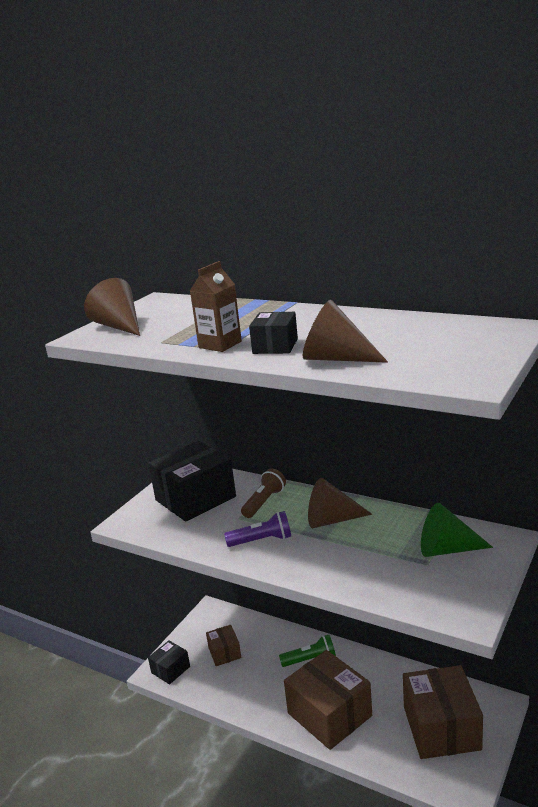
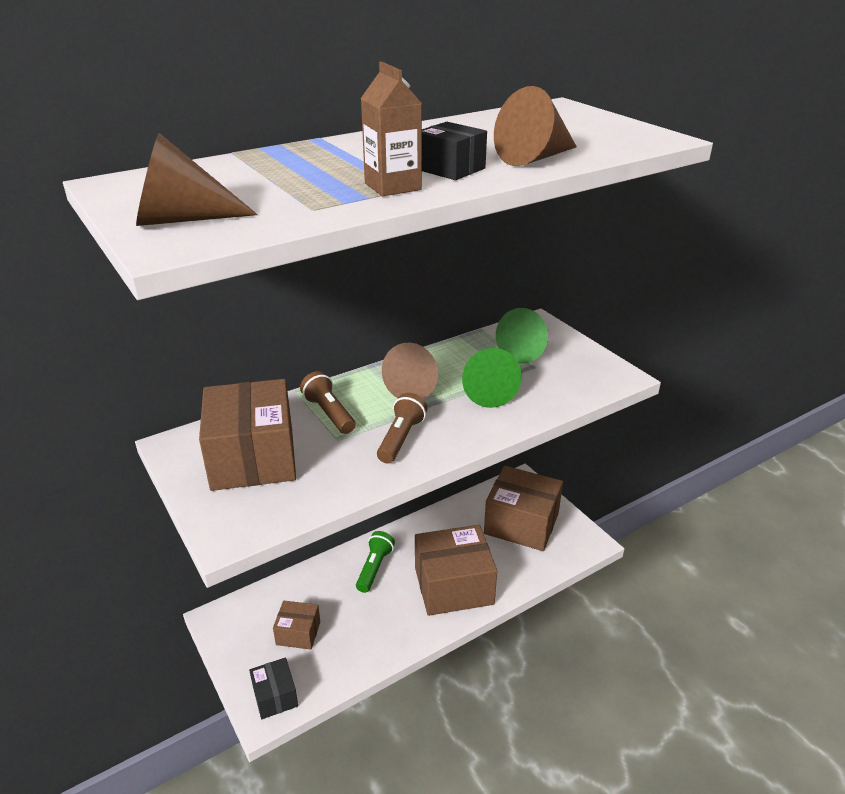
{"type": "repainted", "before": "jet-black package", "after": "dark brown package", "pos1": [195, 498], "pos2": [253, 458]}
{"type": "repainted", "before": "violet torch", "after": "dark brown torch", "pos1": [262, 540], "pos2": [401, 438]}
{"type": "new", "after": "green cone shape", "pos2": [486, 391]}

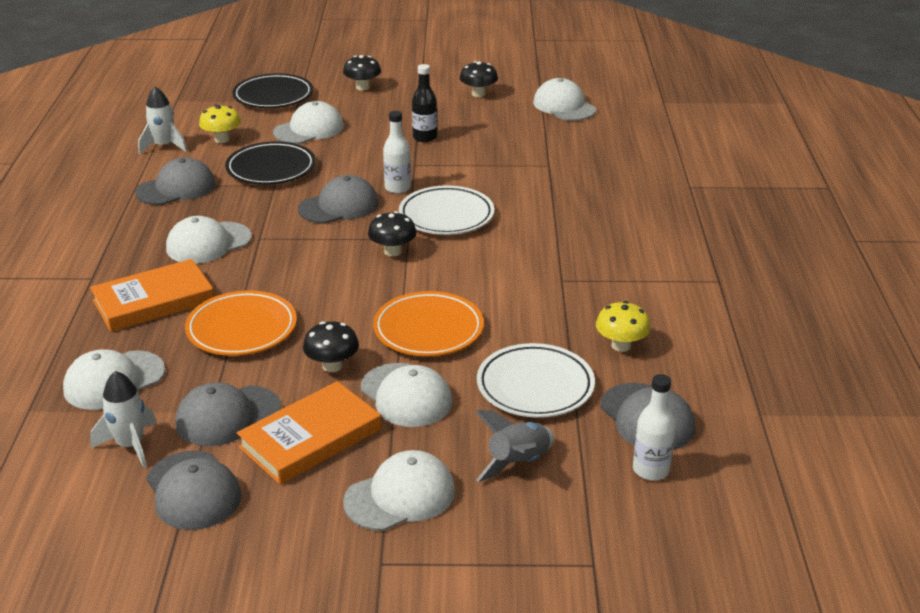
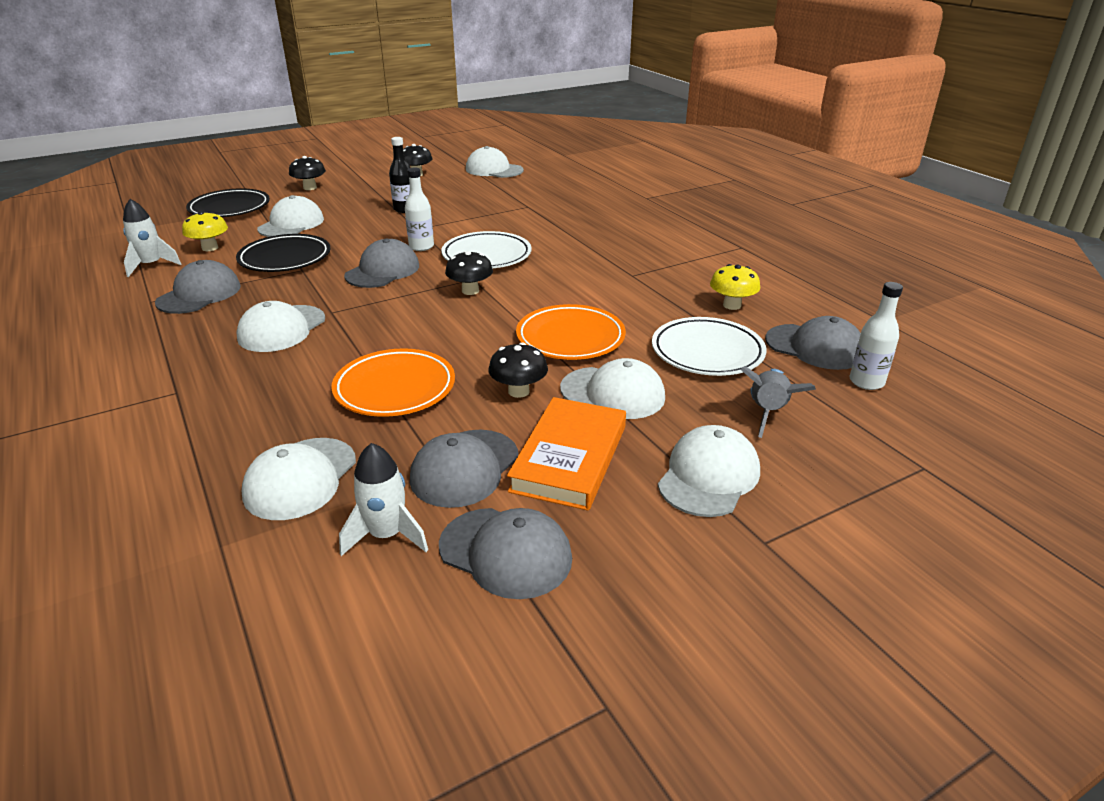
{"type": "gone", "before": "orange book", "pos1": [154, 301]}

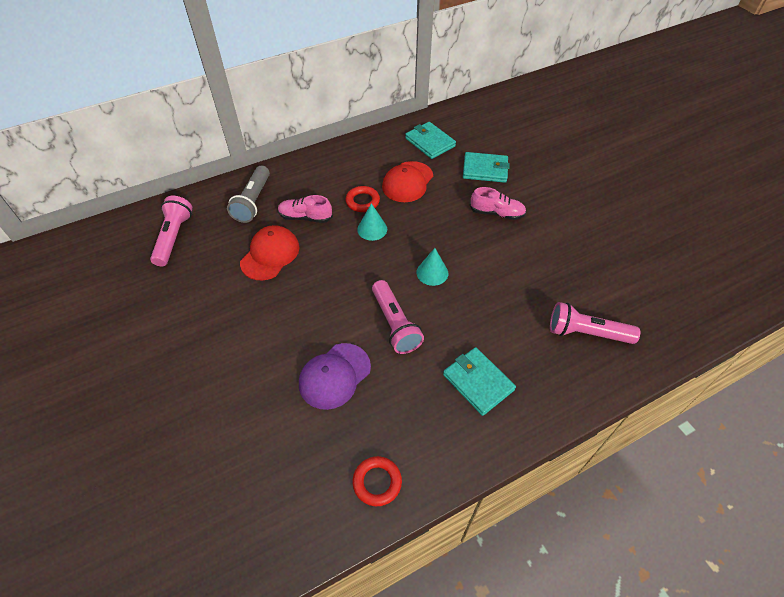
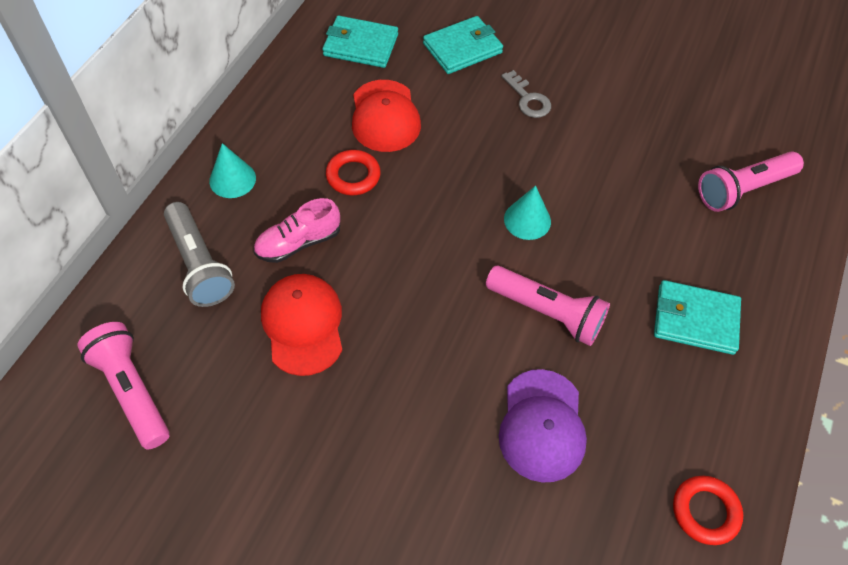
{"type": "shifted", "before": "teal cone shape", "pos1": [372, 229], "pos2": [232, 179]}
{"type": "swapped", "before": "rose-pink sneaker", "after": "ash-grey latchkey", "pos1": [497, 213], "pos2": [528, 99]}

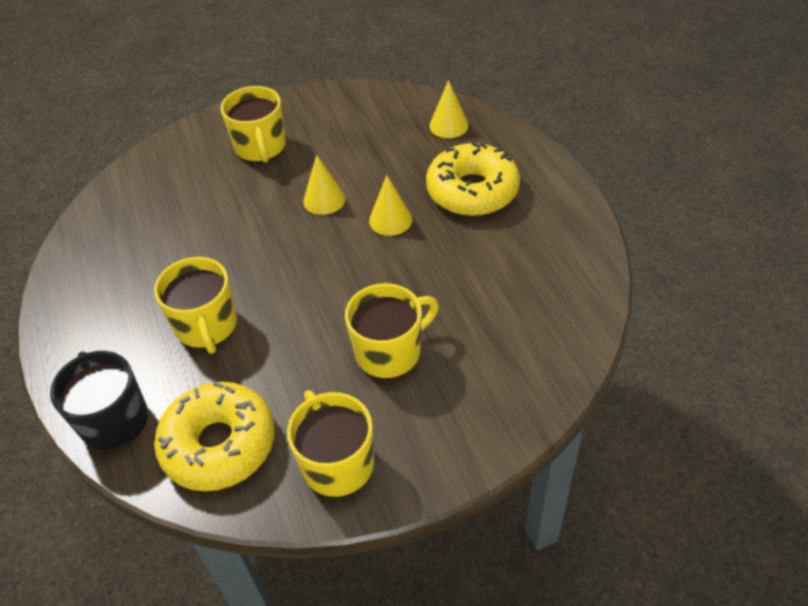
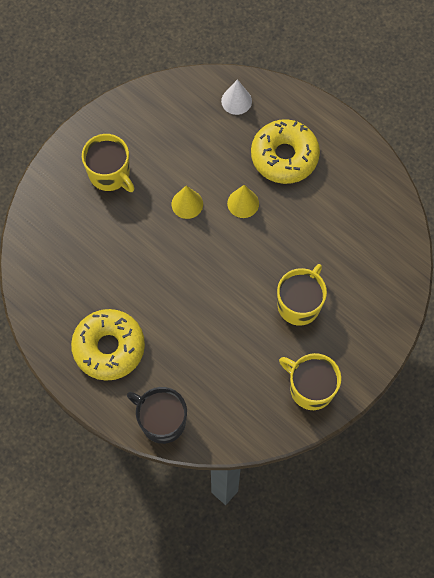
{"type": "gone", "before": "golden mug", "pos1": [207, 326]}
{"type": "shifted", "before": "golden donut", "pos1": [219, 444], "pos2": [109, 347]}
{"type": "repainted", "before": "golden cone shape", "after": "pure white cone shape", "pos1": [449, 125], "pos2": [236, 101]}

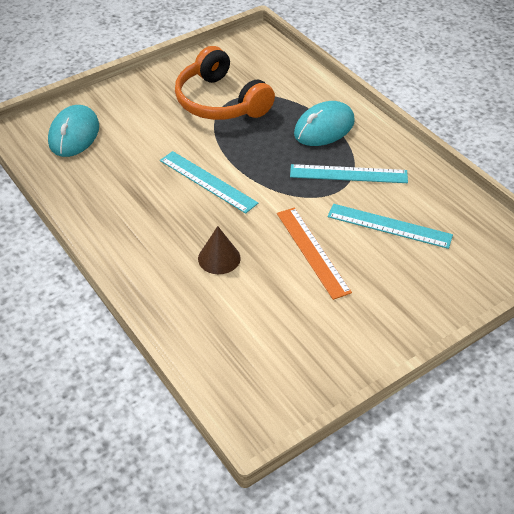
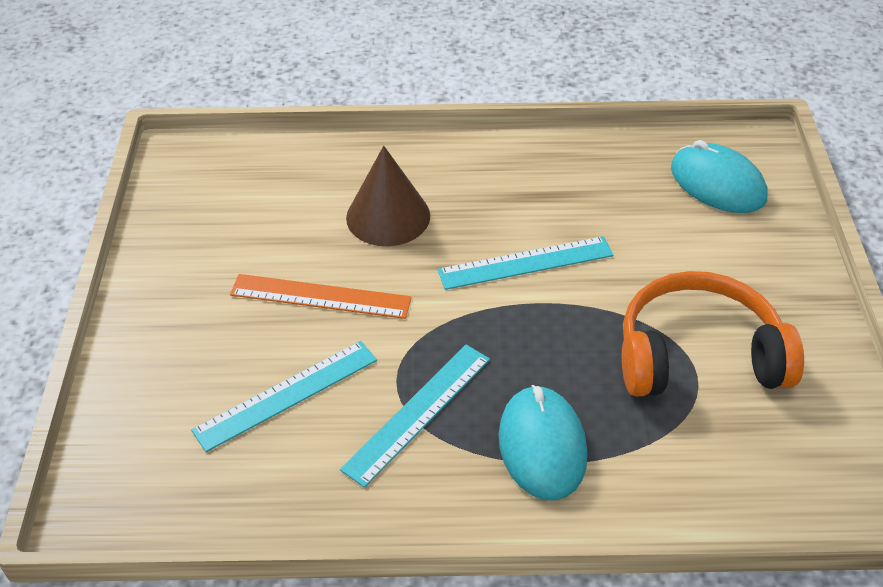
{"type": "scaled", "before": "dark brown cone shape", "pos1": [219, 258], "pos2": [388, 216], "scale": 1.51}

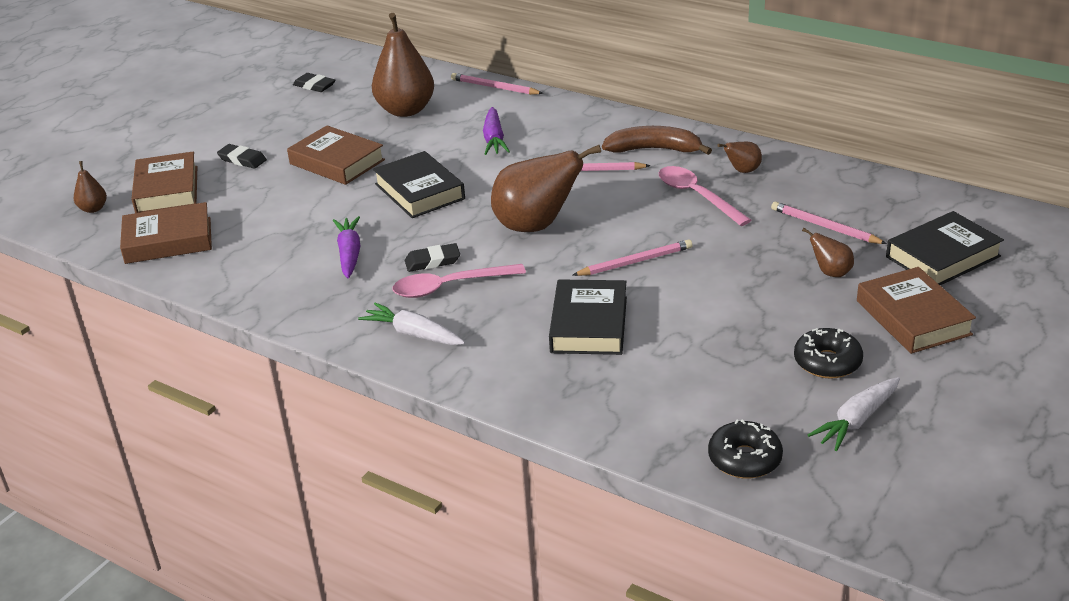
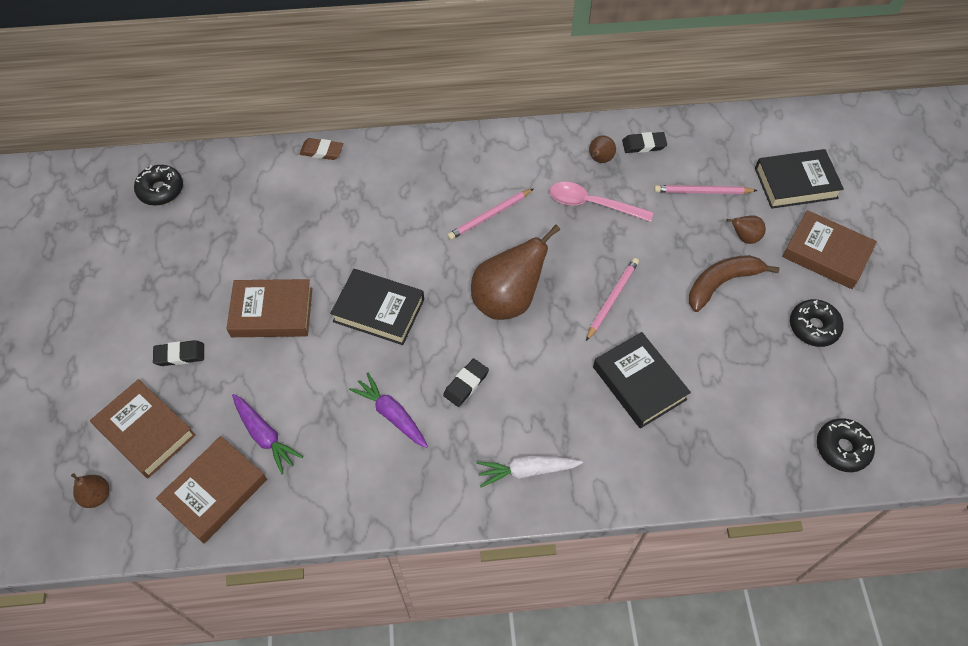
{"type": "shifted", "before": "jet-black pencil eraser", "pos1": [314, 86], "pos2": [644, 145]}
{"type": "gone", "before": "dark brown pear fruit", "pos1": [405, 110]}
{"type": "gone", "before": "rose-pink teaspoon", "pos1": [450, 286]}
{"type": "swapped", "before": "rose-pink lead pencil", "after": "dark brown pencil eraser", "pos1": [495, 87], "pos2": [321, 151]}
{"type": "shifted", "before": "violet carrot", "pos1": [494, 139], "pos2": [265, 436]}
{"type": "shifted", "before": "dark brown banana fruit", "pos1": [654, 149], "pos2": [722, 283]}
{"type": "gone", "before": "pure white carrot", "pos1": [856, 420]}
{"type": "rotated", "before": "jet-black book", "pos1": [943, 257], "pos2": [796, 183], "turn": 60}
{"type": "new", "after": "jet-black donut", "pos2": [161, 190]}

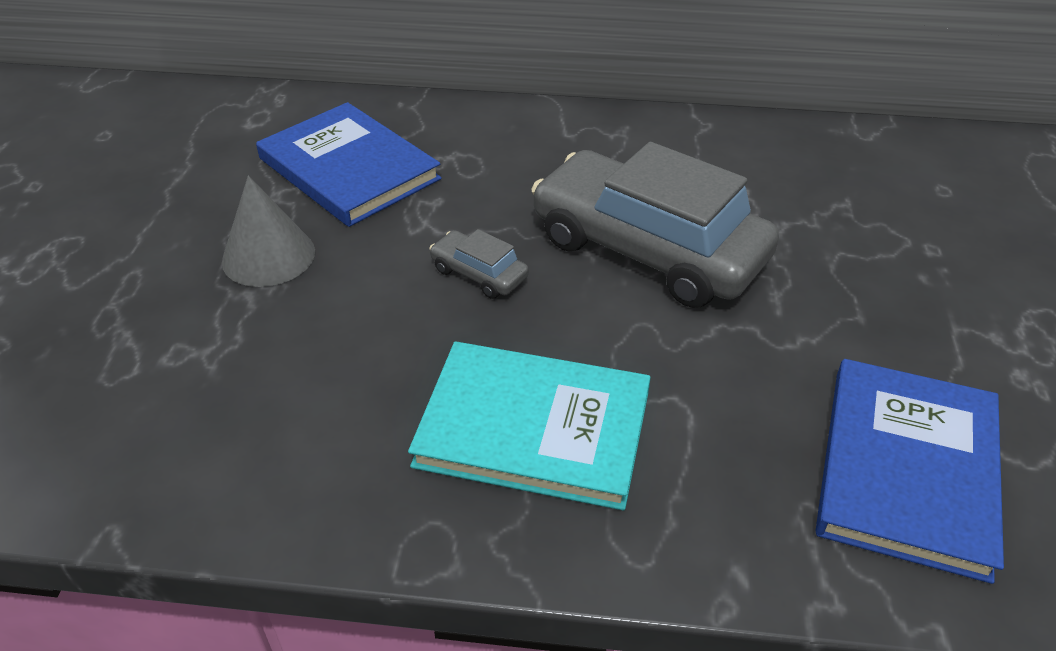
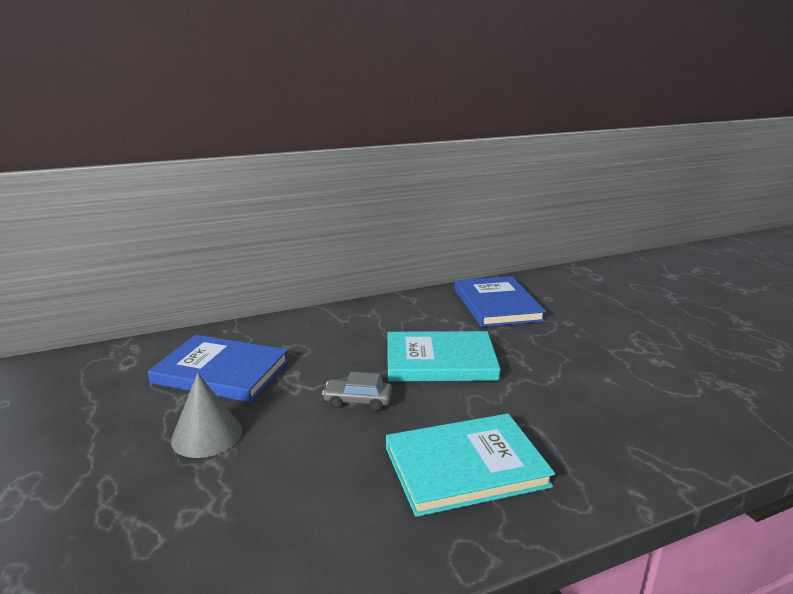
{"type": "swapped", "before": "ash-grey car", "after": "teal book", "pos1": [648, 249], "pos2": [440, 361]}
{"type": "shifted", "before": "blue book", "pos1": [906, 469], "pos2": [497, 305]}

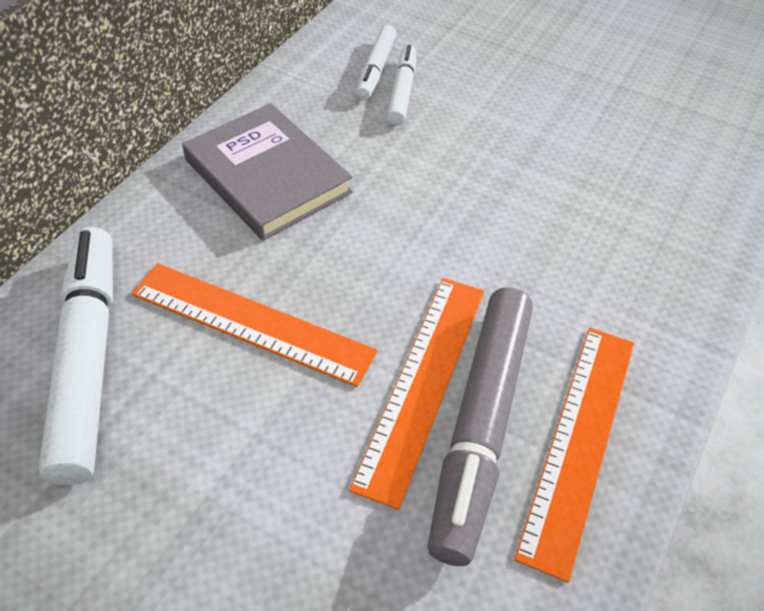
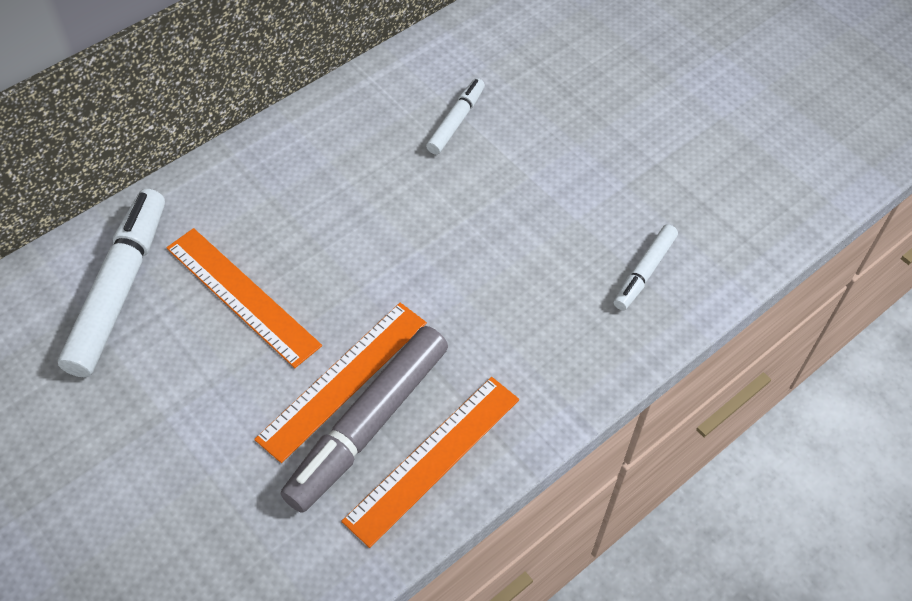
{"type": "gone", "before": "ash-grey book", "pos1": [267, 176]}
{"type": "shifted", "before": "pure white marker pen", "pos1": [376, 69], "pos2": [644, 272]}

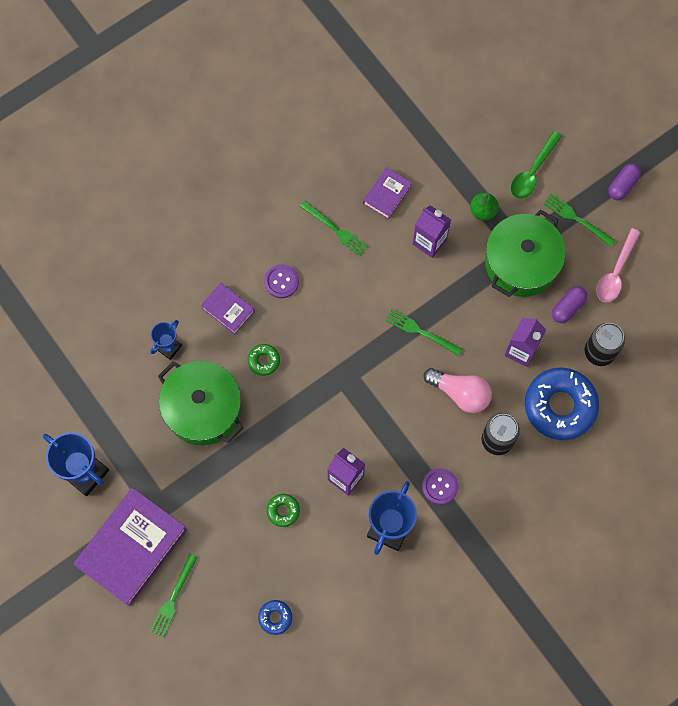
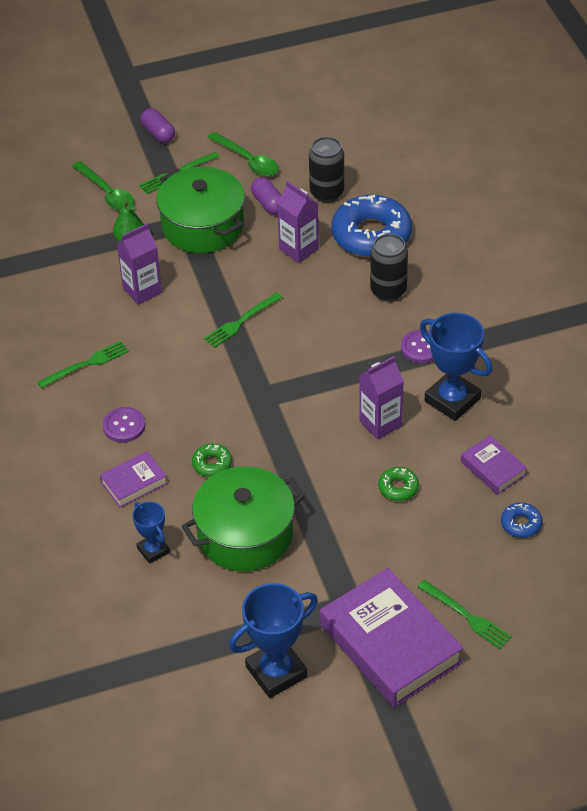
{"type": "shifted", "before": "violet book", "pos1": [387, 195], "pos2": [493, 468]}
{"type": "gone", "before": "rose-pink lightbulb", "pos1": [460, 393]}
{"type": "repainted", "before": "rose-pink teaspoon", "after": "green teaspoon", "pos1": [615, 272], "pos2": [248, 161]}

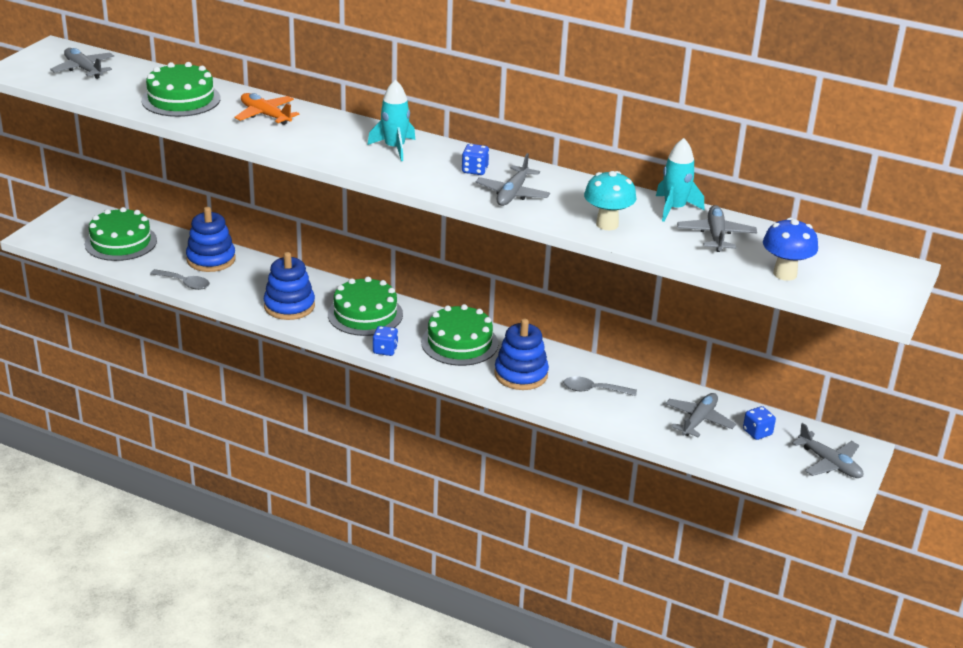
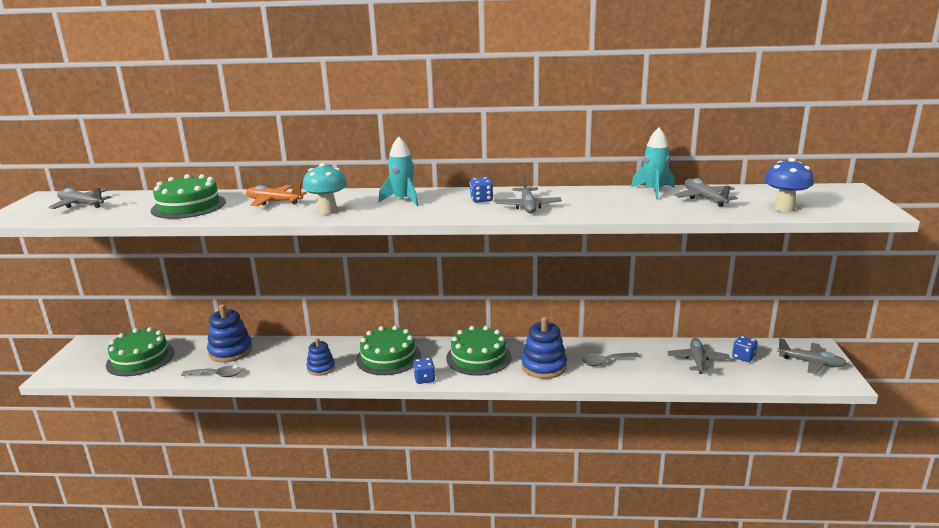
{"type": "scaled", "before": "blue stacking toy", "pos1": [289, 306], "pos2": [321, 368], "scale": 0.62}
{"type": "shifted", "before": "teal toadstool", "pos1": [607, 224], "pos2": [327, 211]}

